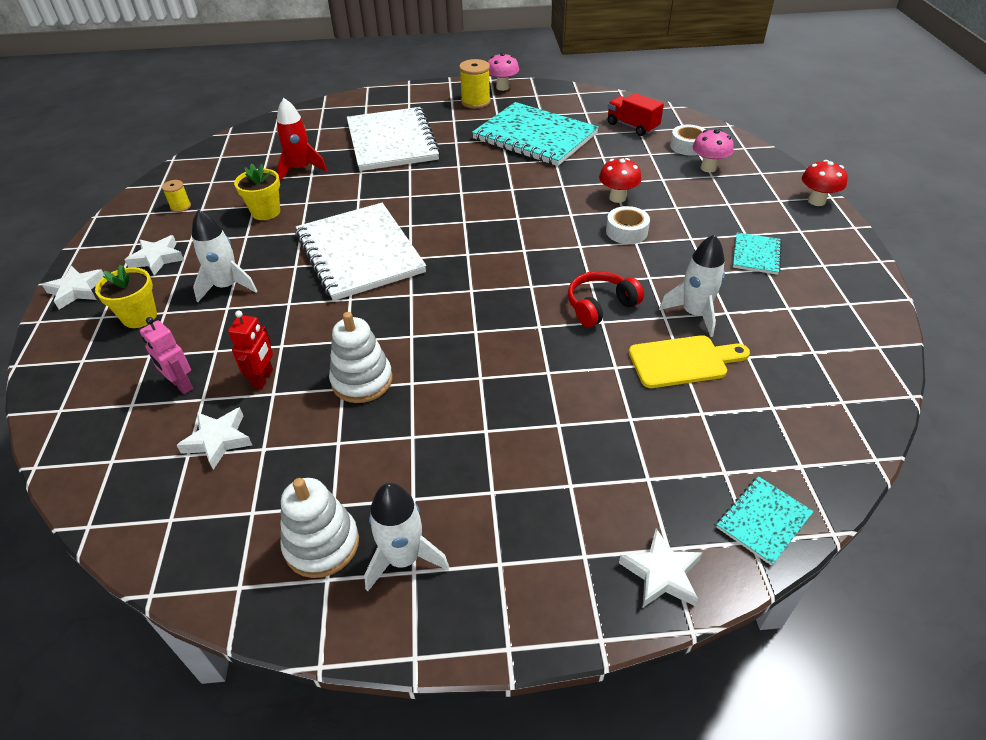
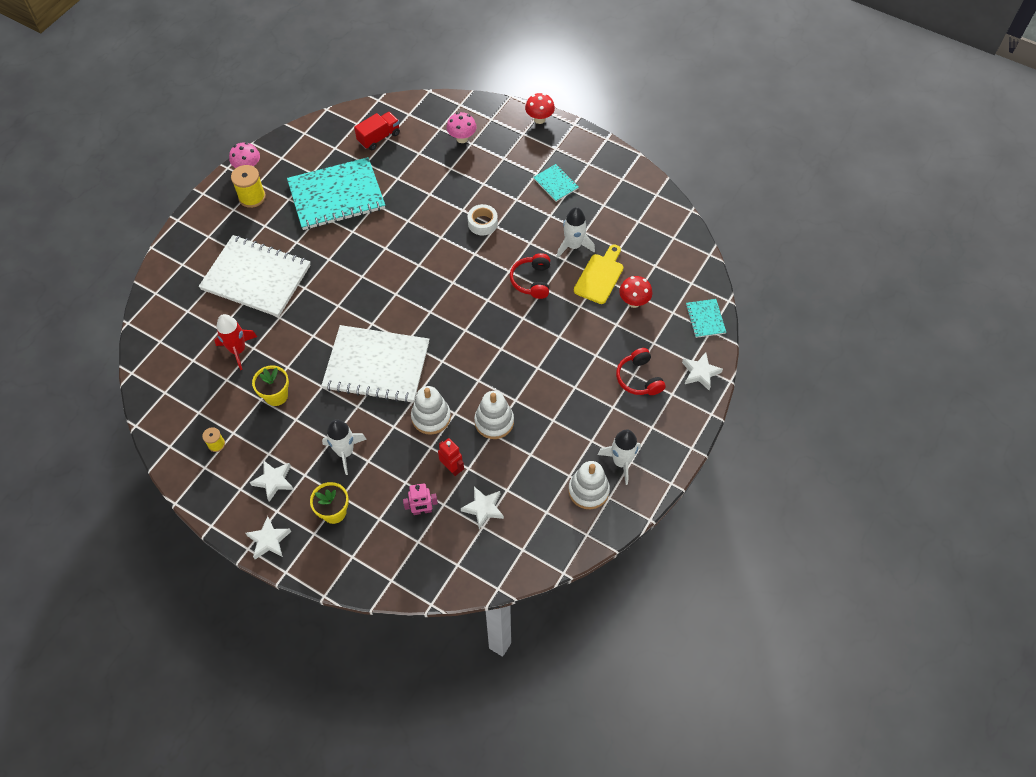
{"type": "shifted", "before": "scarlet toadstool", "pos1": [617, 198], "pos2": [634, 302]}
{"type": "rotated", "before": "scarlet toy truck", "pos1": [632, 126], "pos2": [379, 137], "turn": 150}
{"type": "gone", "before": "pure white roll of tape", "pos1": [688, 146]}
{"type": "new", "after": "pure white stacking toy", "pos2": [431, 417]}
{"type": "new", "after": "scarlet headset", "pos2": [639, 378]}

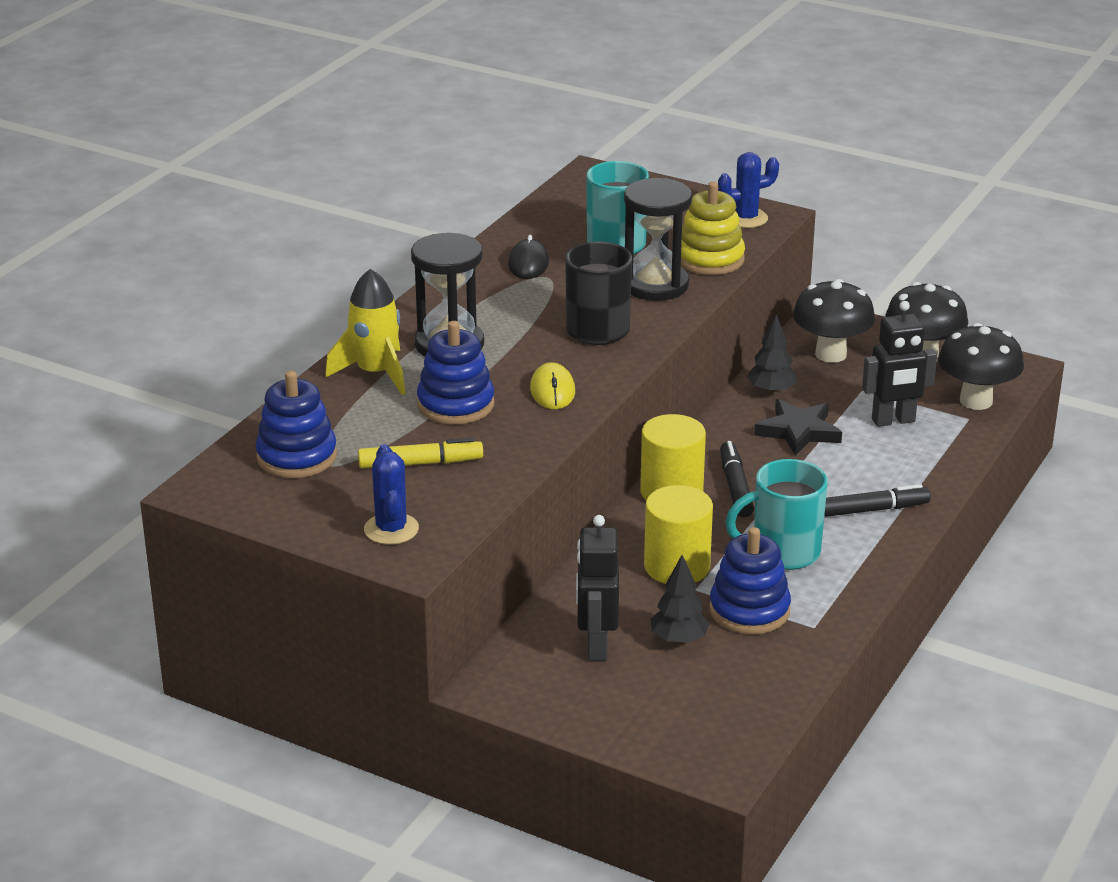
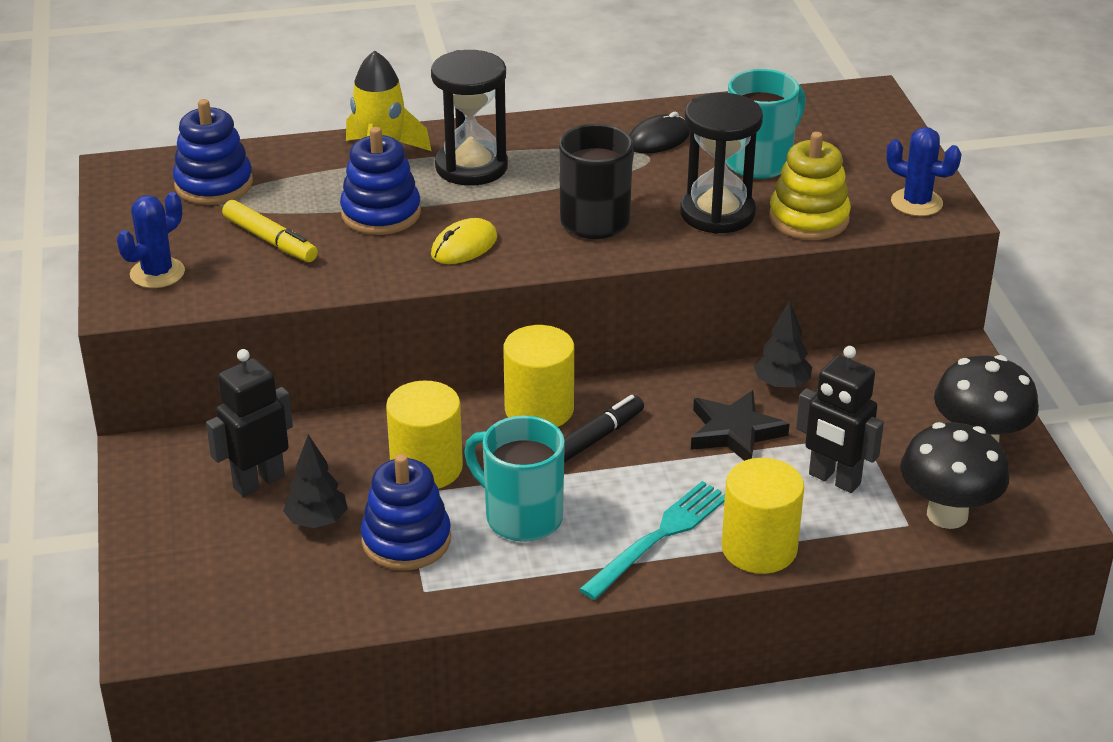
{"type": "gone", "before": "jet-black toadstool", "pos1": [830, 354]}
{"type": "swapped", "before": "jet-black marker pen", "after": "teal fork", "pos1": [871, 510], "pos2": [659, 537]}
{"type": "new", "after": "golden cylinder", "pos2": [759, 548]}

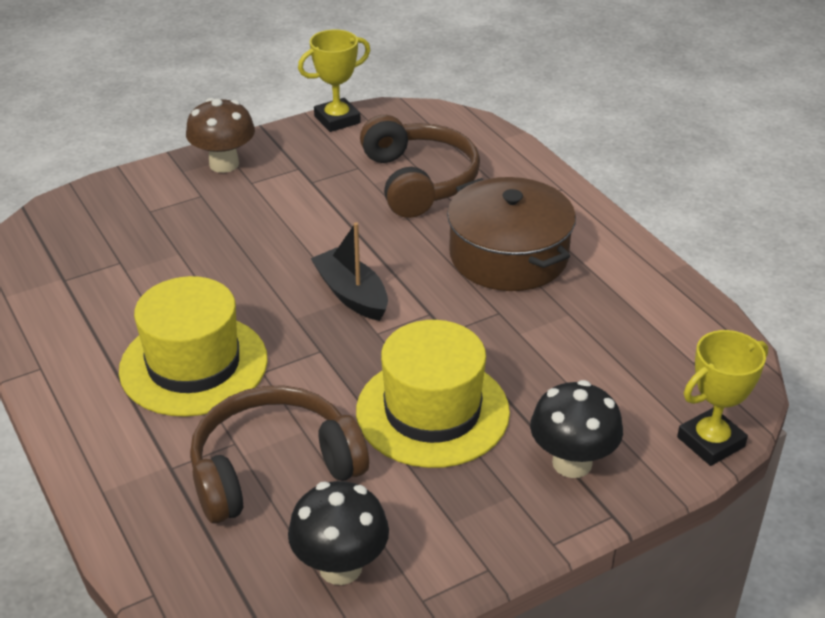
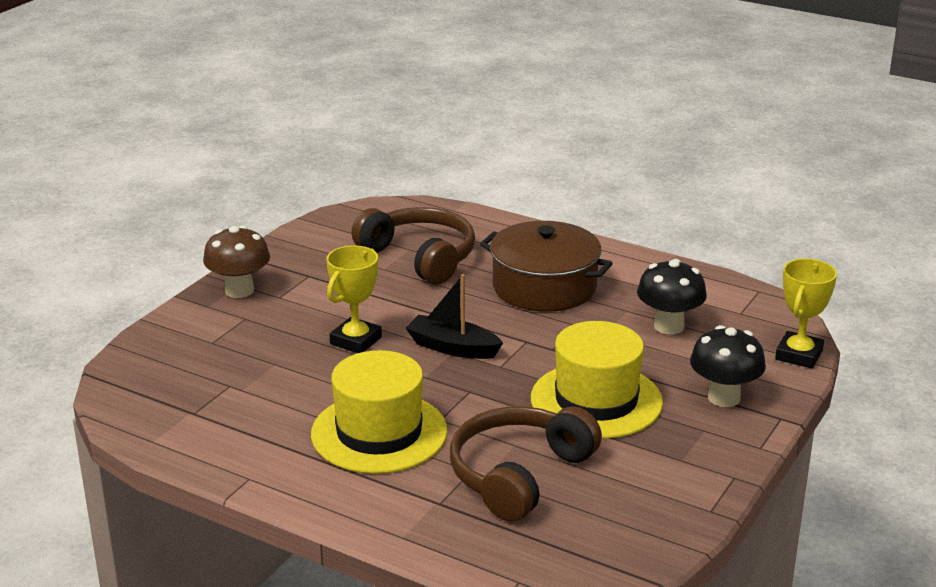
{"type": "shifted", "before": "jet-black toadstool", "pos1": [340, 567], "pos2": [669, 326]}
{"type": "shifted", "before": "golden prize cup", "pos1": [337, 120], "pos2": [356, 341]}

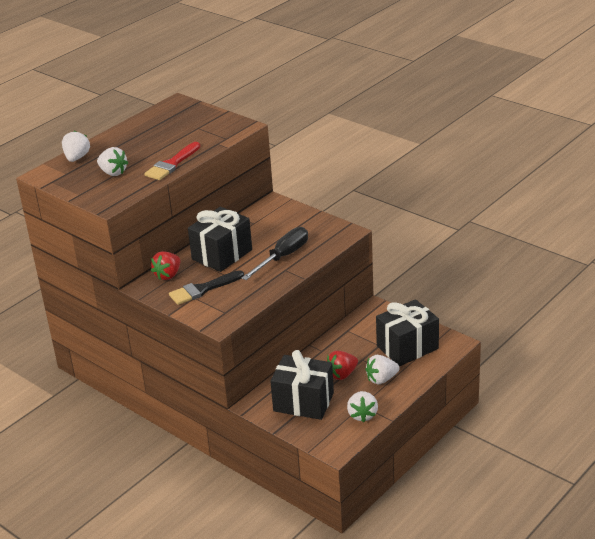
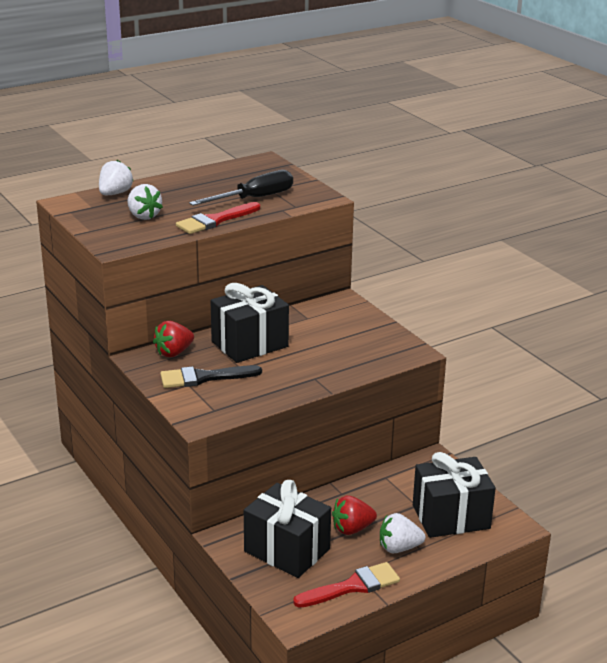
{"type": "shifted", "before": "jet-black screwdriver", "pos1": [283, 257], "pos2": [254, 198]}
{"type": "swapped", "before": "pure white berry", "after": "scarlet paint brush", "pos1": [362, 415], "pos2": [352, 586]}

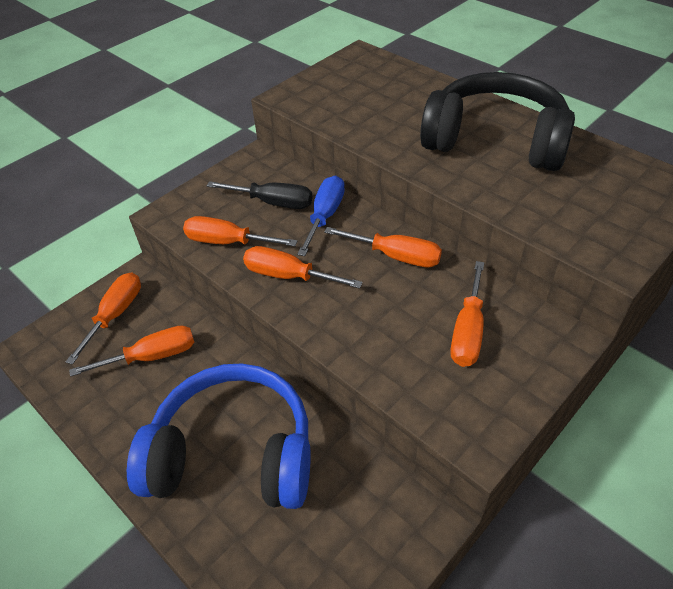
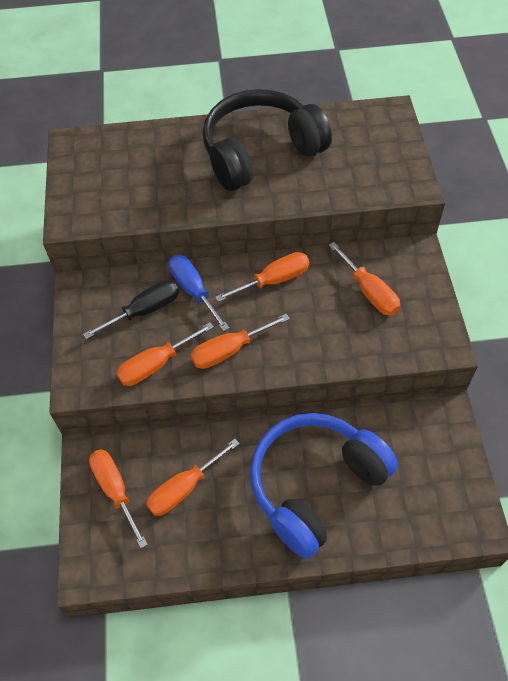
{"type": "rotated", "before": "orange screwdriver", "pos1": [152, 356], "pos2": [184, 488], "turn": -150}

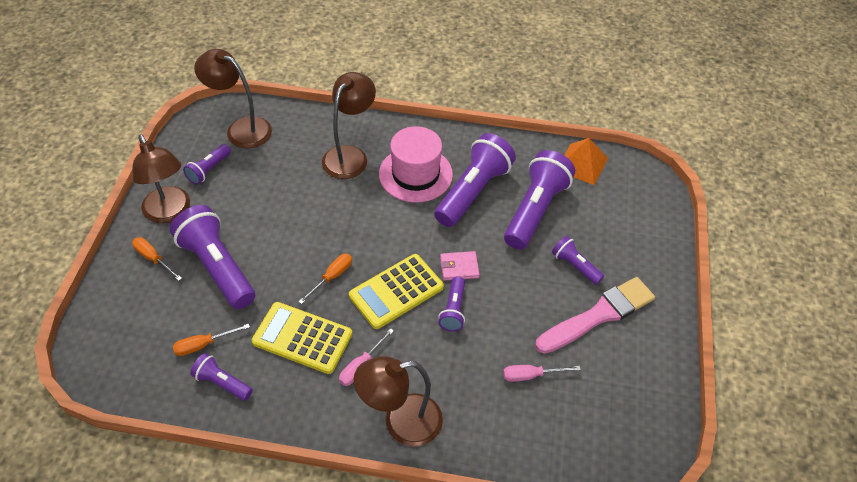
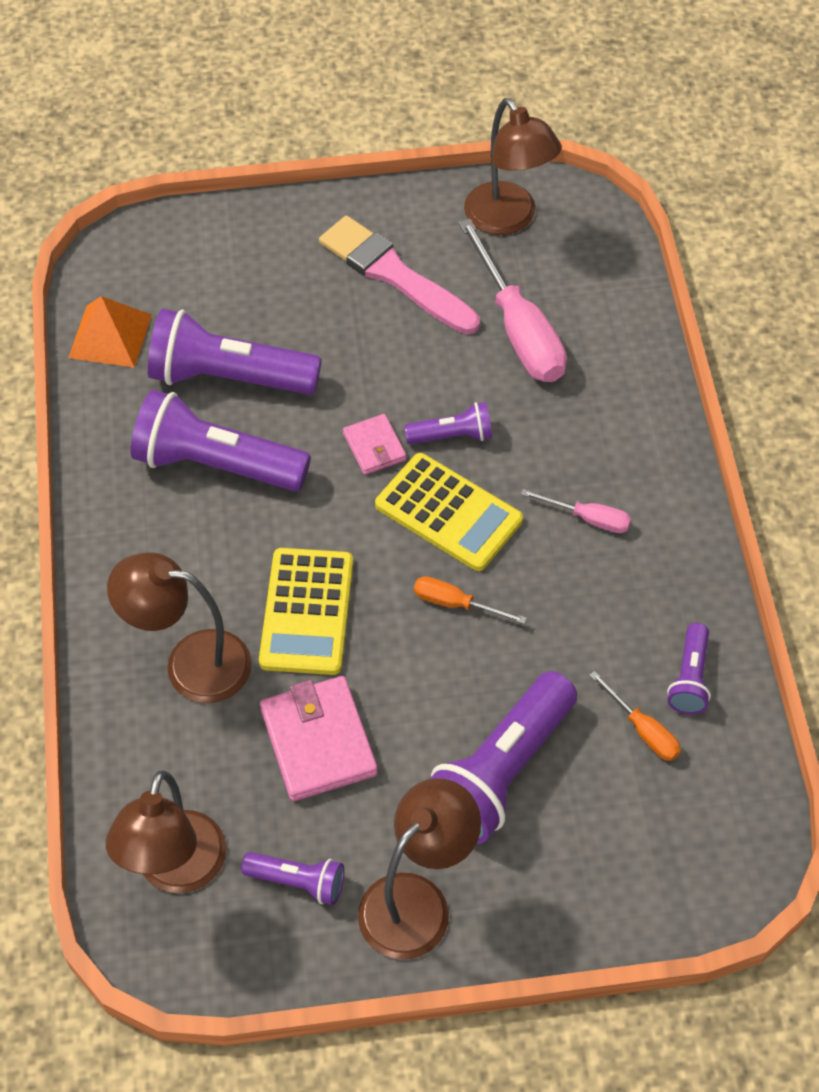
{"type": "gone", "before": "orange screwdriver", "pos1": [153, 258]}
{"type": "shifted", "before": "golden pocket calculator", "pos1": [302, 338], "pos2": [307, 612]}
{"type": "shifted", "before": "dark brown reading lamp", "pos1": [401, 422], "pos2": [508, 219]}
{"type": "gone", "before": "rose-pink tall hat", "pos1": [415, 174]}
{"type": "scaled", "before": "rose-pink screwdriver", "pos1": [531, 375], "pos2": [518, 329], "scale": 2.04}
{"type": "gone", "before": "violet torch", "pos1": [575, 266]}
{"type": "new", "after": "rose-pink card wallet", "pos2": [318, 741]}

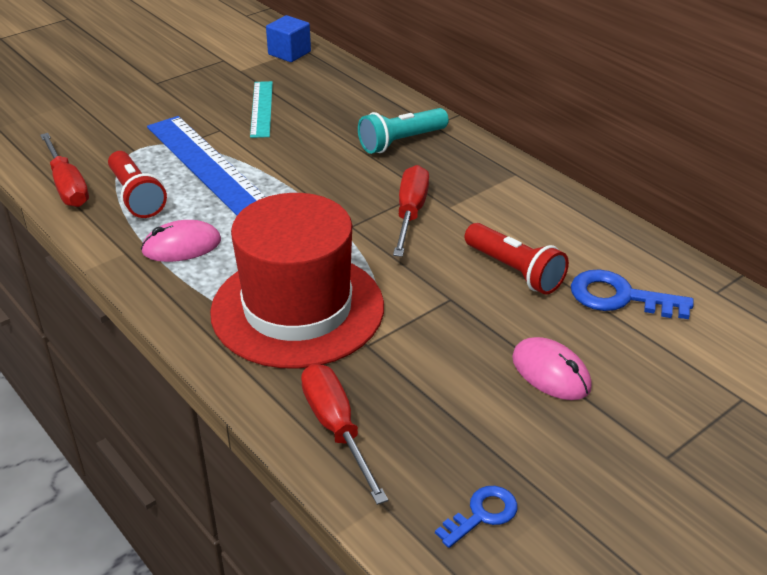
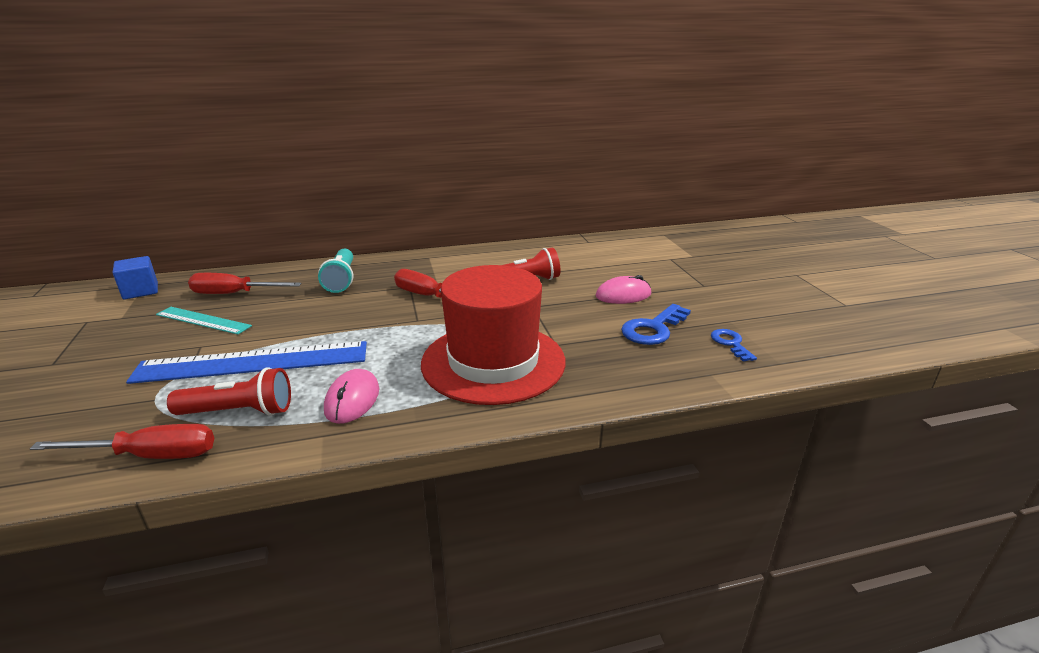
{"type": "shifted", "before": "scarlet screwdriver", "pos1": [336, 429], "pos2": [234, 294]}
{"type": "shifted", "before": "blue latchkey", "pos1": [619, 297], "pos2": [653, 329]}

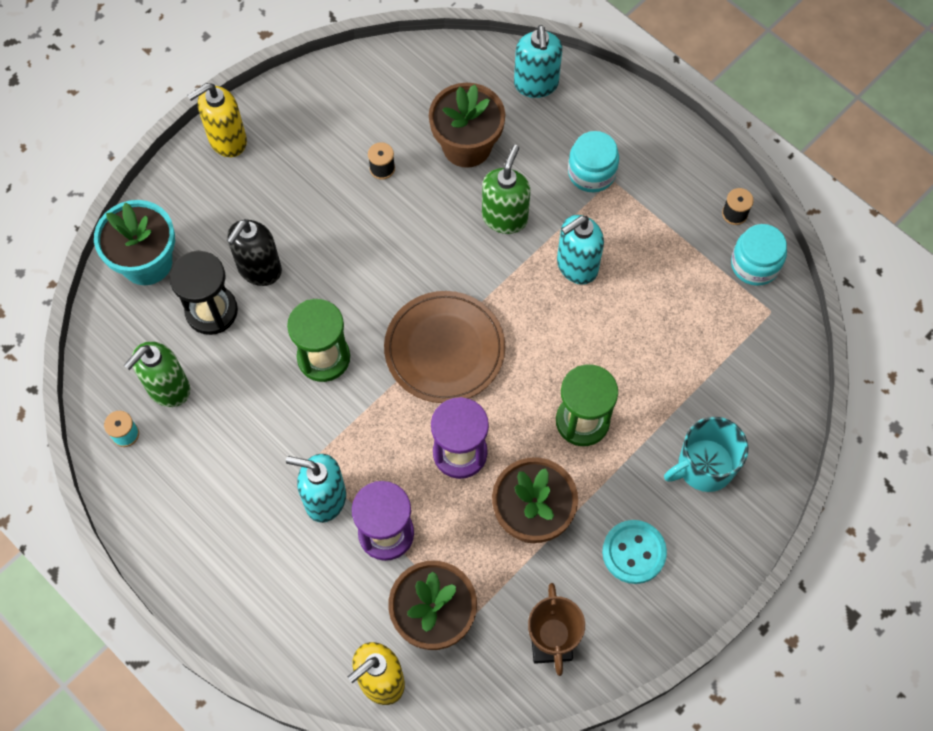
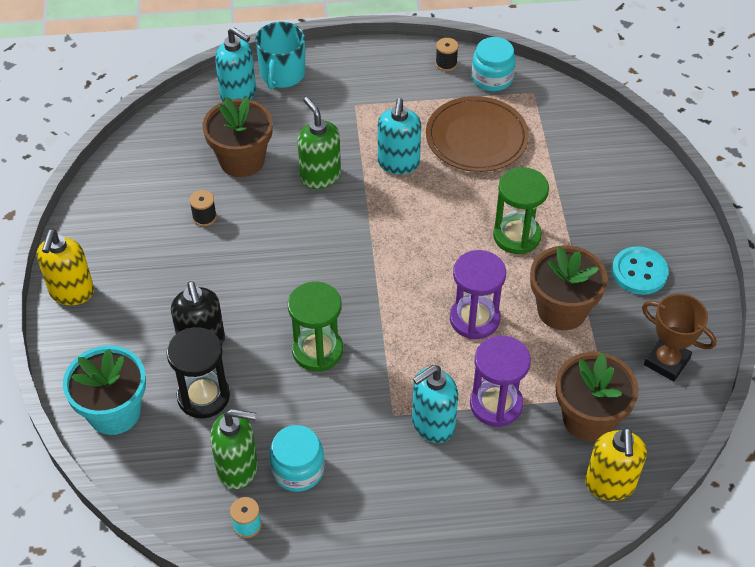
{"type": "rotated", "before": "green pump bottle", "pos1": [168, 388], "pos2": [238, 469], "turn": -75}
{"type": "shifted", "before": "dark brown plate", "pos1": [444, 349], "pos2": [476, 138]}
{"type": "shifted", "before": "teal preserve jar", "pos1": [591, 172], "pos2": [298, 470]}
{"type": "shifted", "before": "teal mug", "pos1": [704, 466], "pos2": [282, 74]}

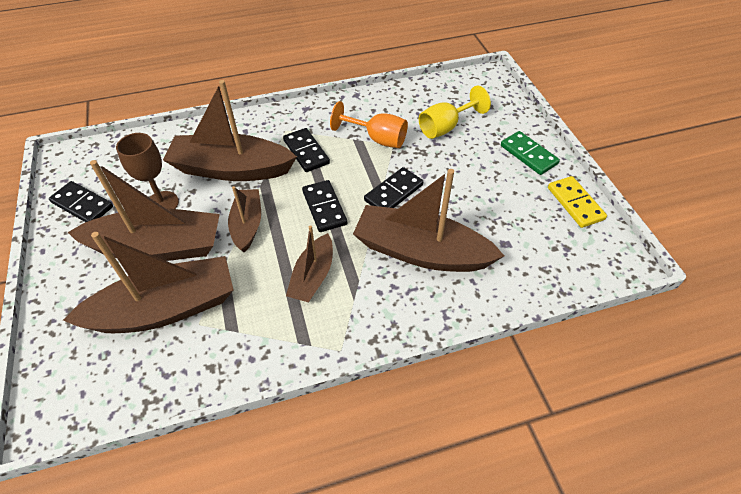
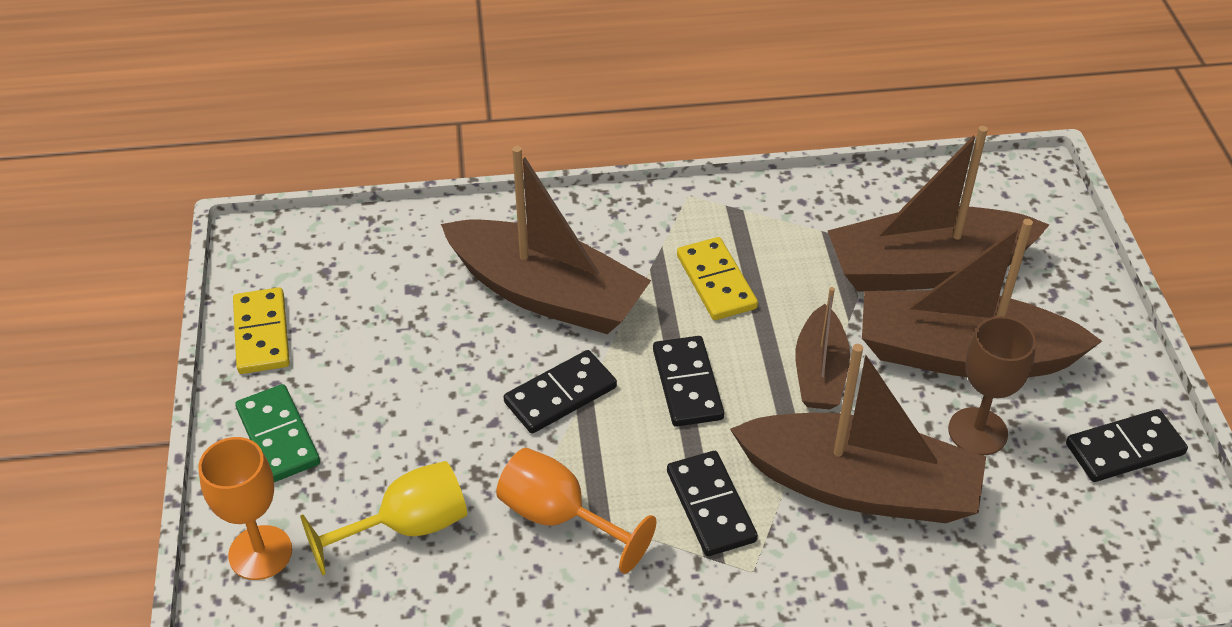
{"type": "rotated", "before": "jet-black domino", "pos1": [82, 205], "pos2": [1124, 449], "turn": -60}
{"type": "swapped", "before": "dark brown toy boat", "after": "golden domino", "pos1": [313, 276], "pos2": [716, 282]}
{"type": "new", "after": "orange chalice", "pos2": [260, 553]}

